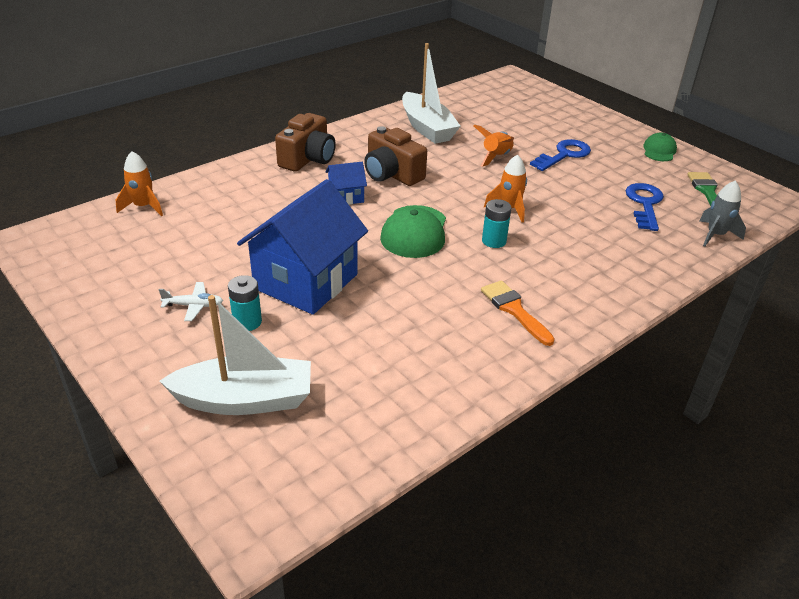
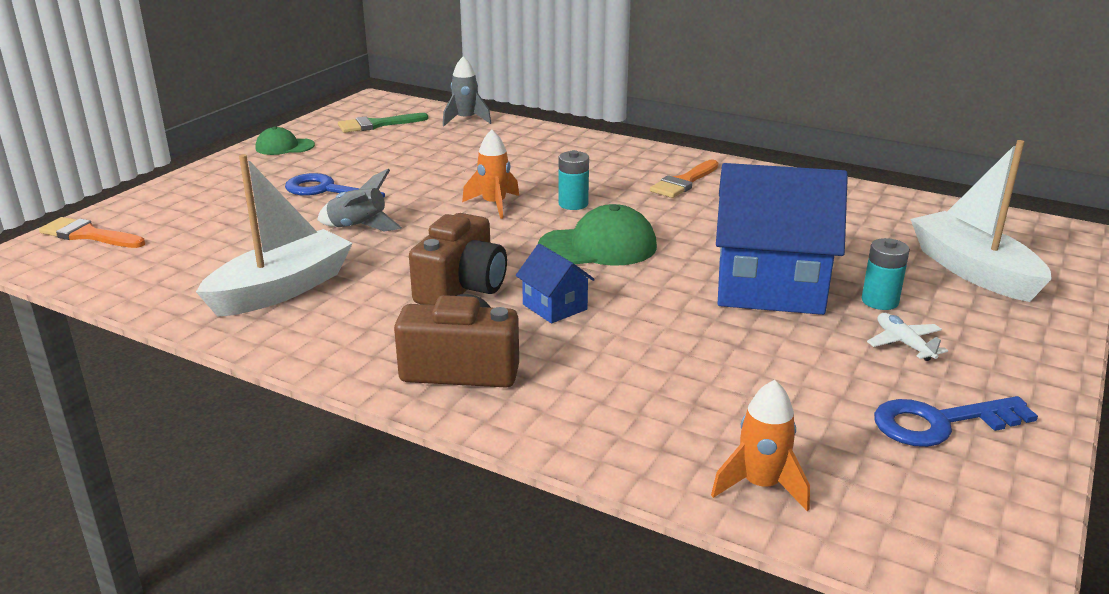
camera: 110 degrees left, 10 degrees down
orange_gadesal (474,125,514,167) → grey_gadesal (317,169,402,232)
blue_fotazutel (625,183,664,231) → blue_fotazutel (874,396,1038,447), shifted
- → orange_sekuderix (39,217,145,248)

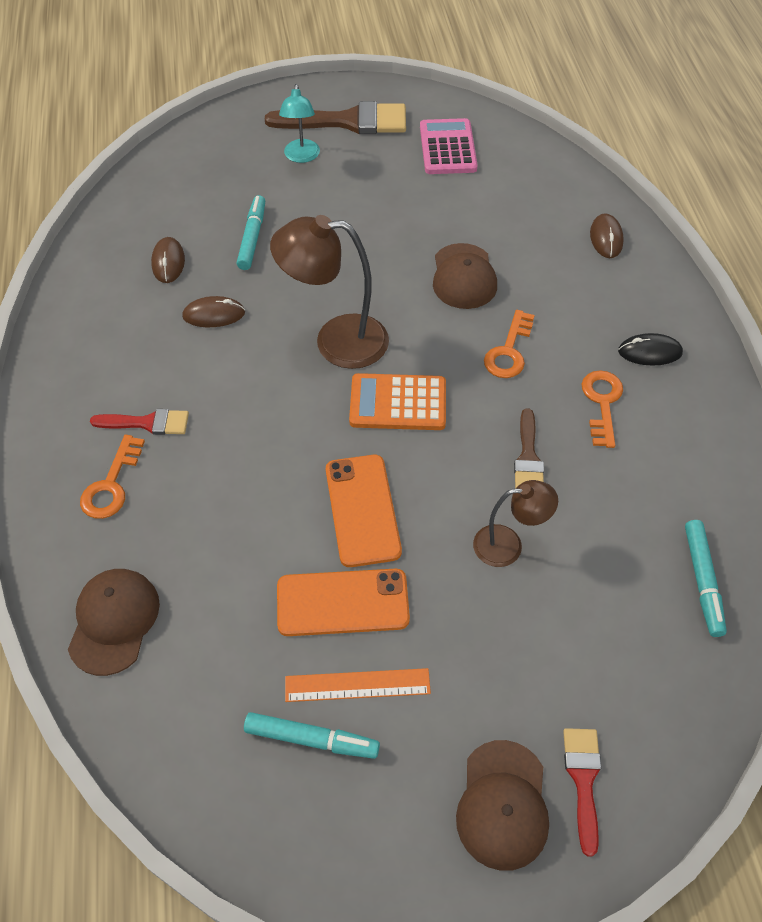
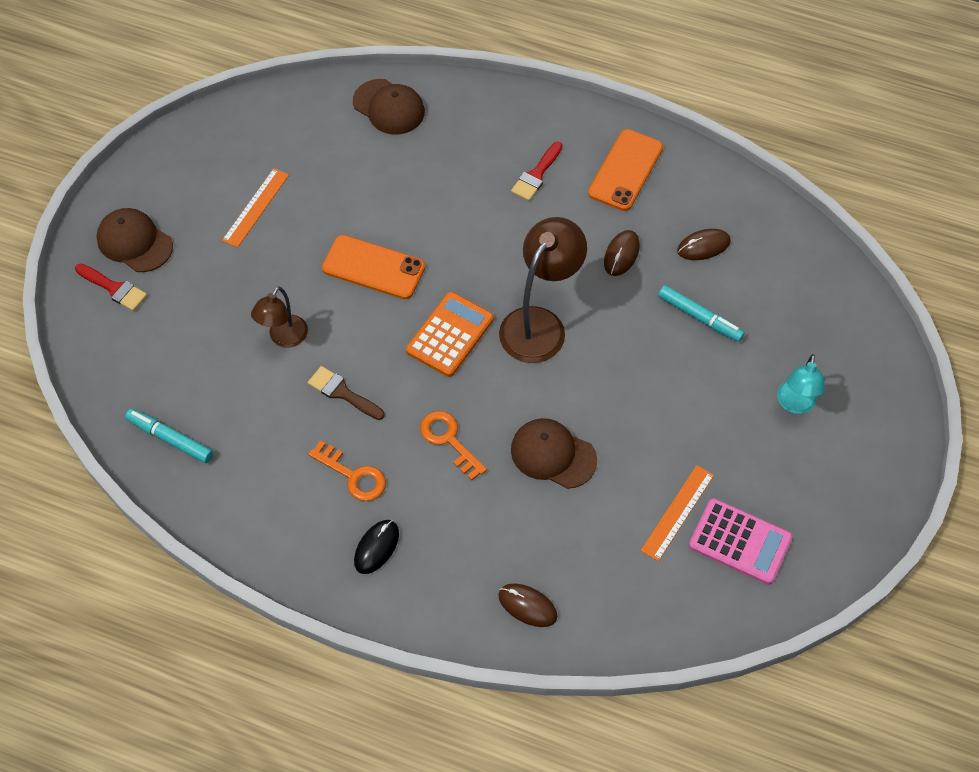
camera: 120 degrees right, 5 degrees up
orange_fotazutel (80,435,145,519) → -
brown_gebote (151,237,185,283) → brown_gebote (677,229,731,260), 45 degrees counterclockwise
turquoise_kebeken (244,712,380,759) → -
brown_sekuderix (265,101,406,134) → -
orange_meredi (277,569,410,636) → orange_meredi (588,129,663,211), shifted
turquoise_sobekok (279,84,320,163) → turquoise_sobekok (777,354,825,414), 105 degrees counterclockwise
- → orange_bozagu (641,465,714,561)

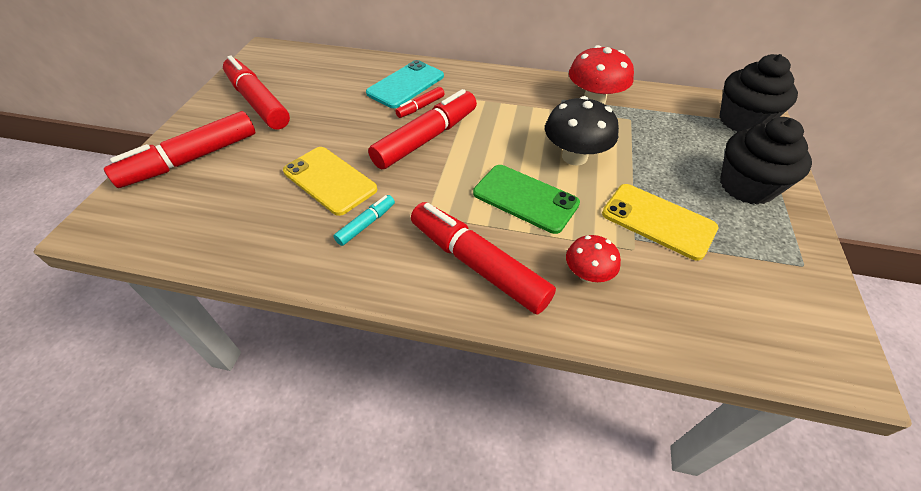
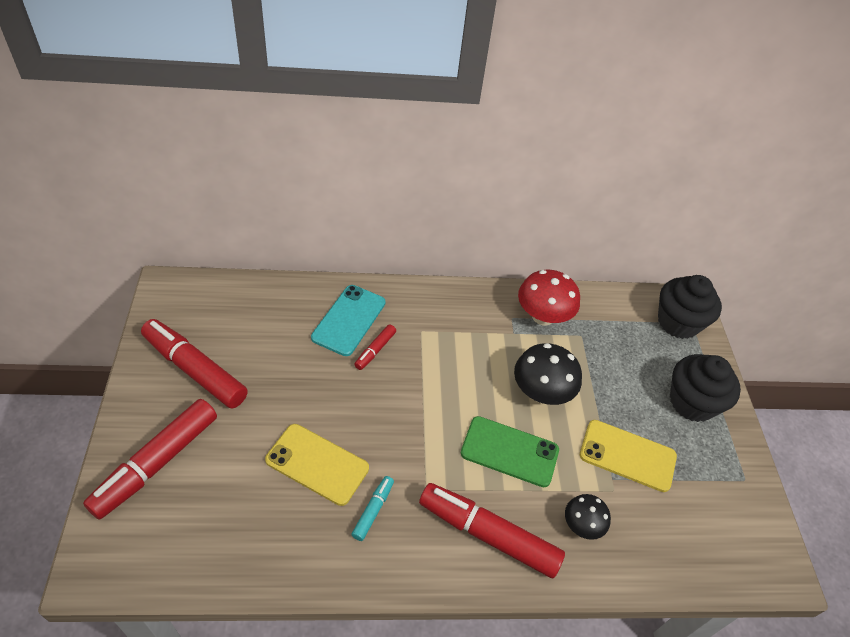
camera: 20 degrees left, 0 degrees up
red_kebeken (368,89,477,169) → -
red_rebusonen (566,235,621,282) → black_rebusonen (565,494,611,540)

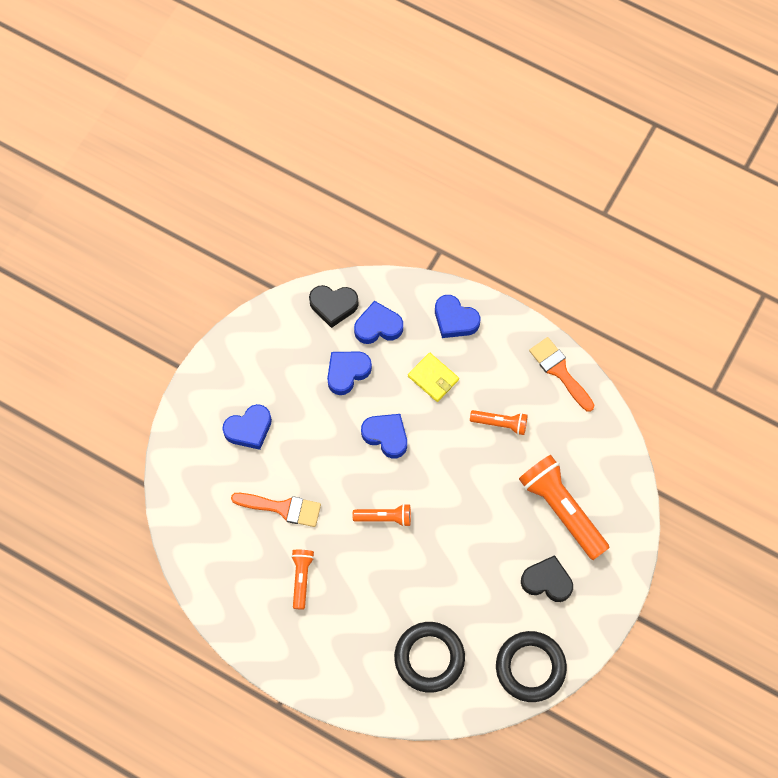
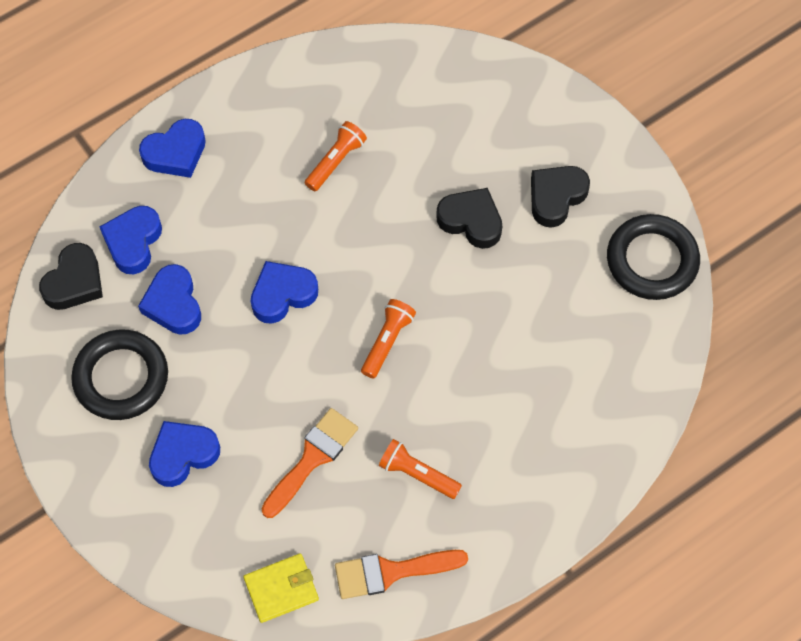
camera: 65 degrees left, 5 degrees down
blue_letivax (222,404,272,450) → blue_letivax (149,421,220,487), 120 degrees counterclockwise
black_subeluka (394,622,465,693) → black_subeluka (71,329,168,420), shifted
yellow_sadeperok (408,352,459,402) → yellow_sadeperok (243,553,319,623), shifted
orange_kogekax (519,455,609,560) → -
orange_sekuderix (529,337,594,412) → orange_sekuderix (335,550,468,599), shifted
- → black_letivax (436,188,502,249)

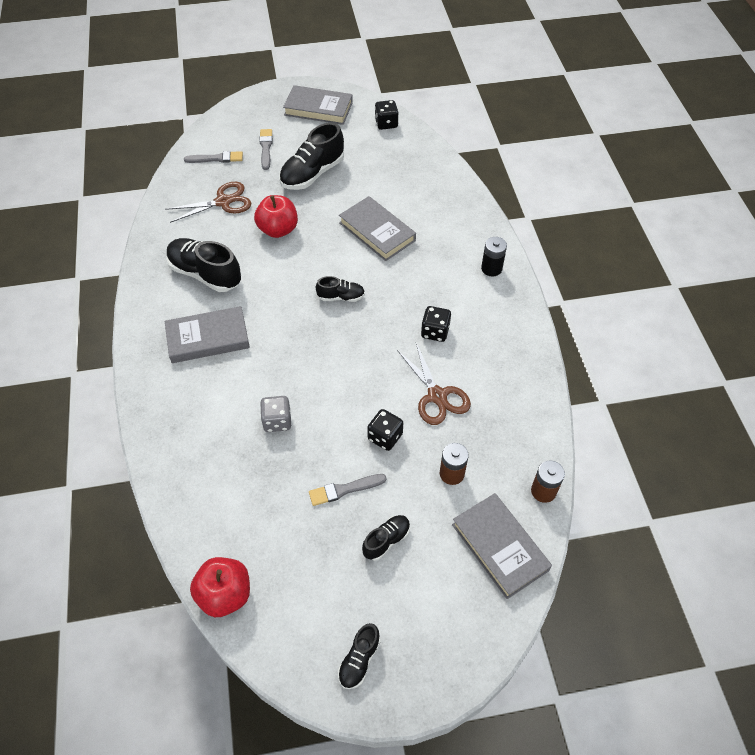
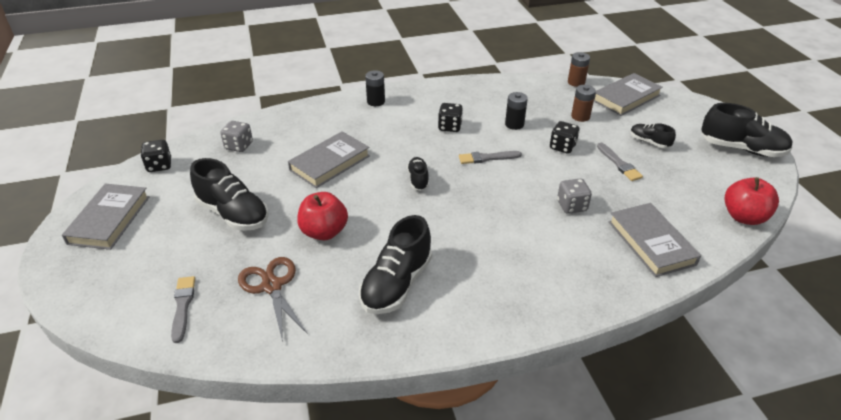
camera: 95 degrees left, 15 degrees down
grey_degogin (165,306,250,363) → grey_degogin (609,203,701,277), shifted
grey_sekuderix (259,129,273,170) → grey_sekuderix (459,151,522,164), shifted
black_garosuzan (338,623,380,689) → black_garosuzan (701,103,793,157), x1.87
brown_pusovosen (397,343,471,425) → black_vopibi (505,92,528,130)
- → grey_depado (220,121,253,152)

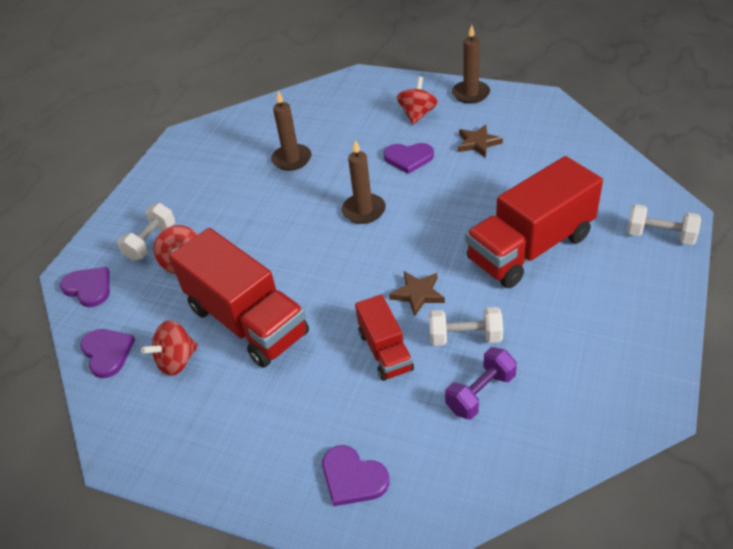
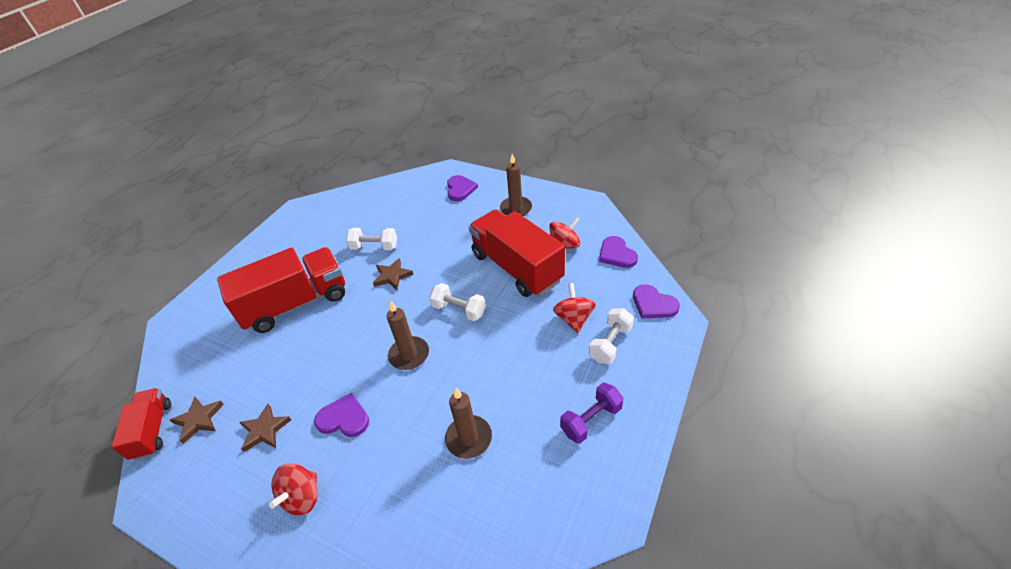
camera: 175 degrees left, 0 degrees up
purple_letivax (322,445,389,506) → purple_letivax (447,175,478,201), 45 degrees clockwise
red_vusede (355,294,414,381) → red_vusede (111,388,171,460), shifted
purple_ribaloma (445,347,517,419) → purple_ribaloma (560,383,624,444), shifted
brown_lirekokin (452,25,490,104) → brown_lirekokin (500,154,532,216), shifted
white_ribaloma (627,204,701,245) → white_ribaloma (429,283,486,321), shifted
- → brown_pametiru (170,397,224,444)

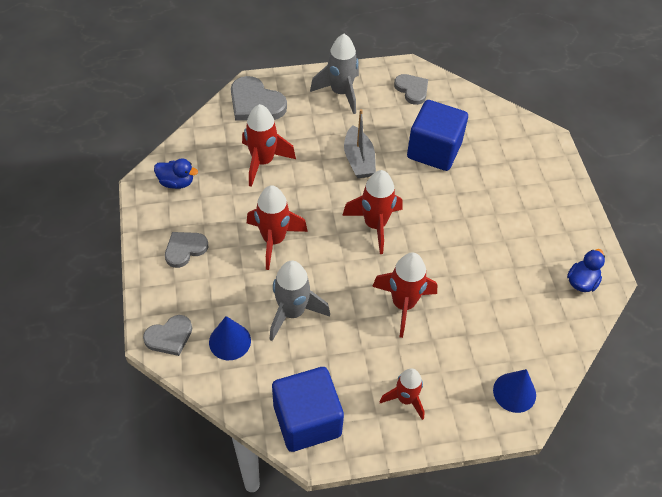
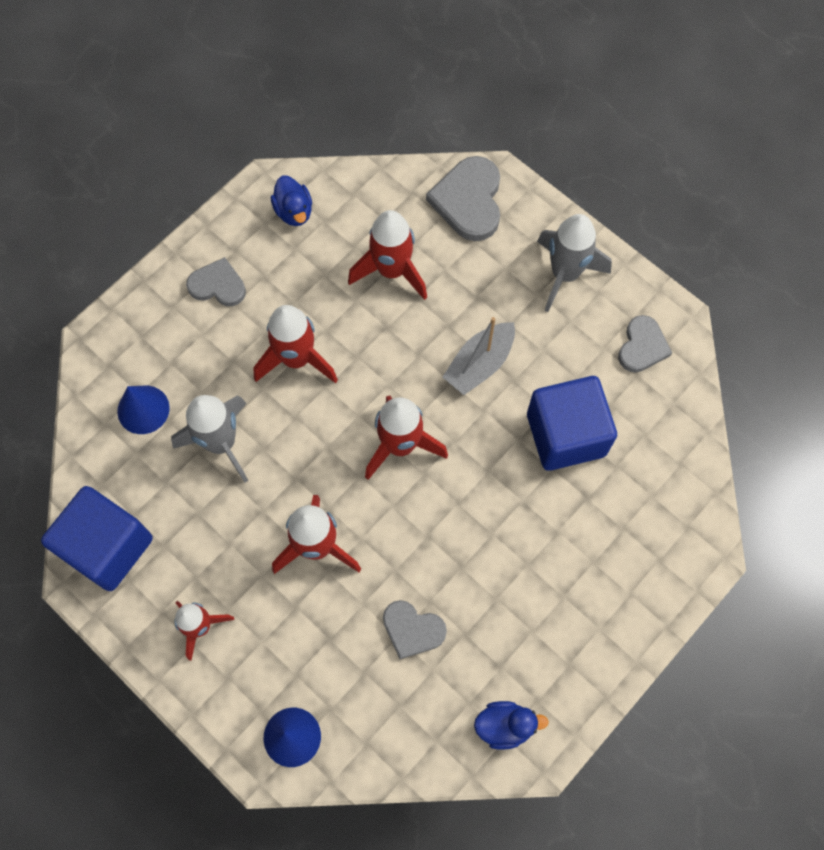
camera: 55 degrees right, 15 degrees up
grey_letivax (143,315,192,356) → grey_letivax (383,600,447,659), shifted

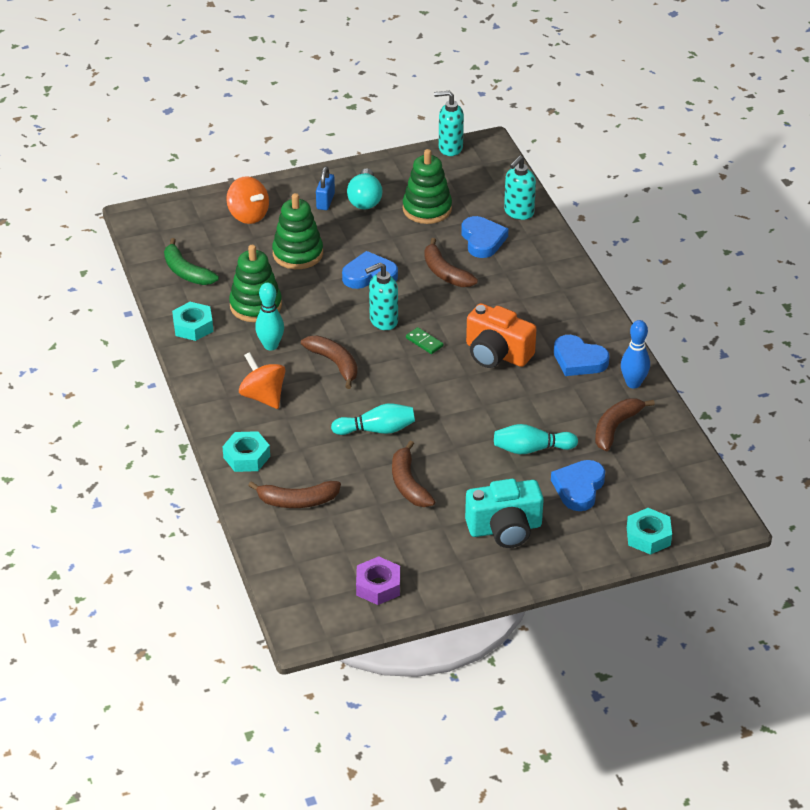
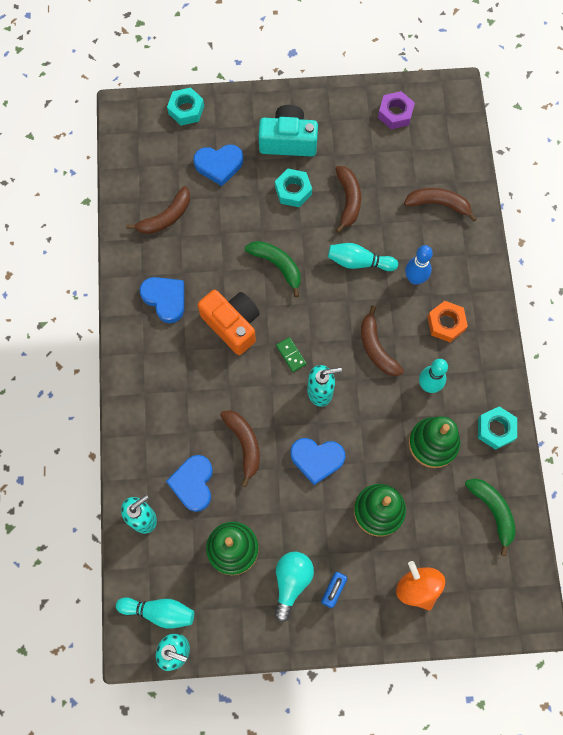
camera: 165 degrees left, 30 degrees up
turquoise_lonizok (222,431,270,472) → turquoise_lonizok (275,169,312,207), shifted
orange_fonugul (239,352,286,409) → orange_lonizok (428,301,468,342)
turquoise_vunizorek (494,424,578,454) → turquoise_vunizorek (116,597,194,629), shifted
blue_letivax (551,460,605,511) → blue_letivax (194,144,243,186), 45 degrees clockwise
blue_vunizorek (621,320,650,389) → blue_vunizorek (405,245,433,285), shifted
- → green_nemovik (245,241,301,297)

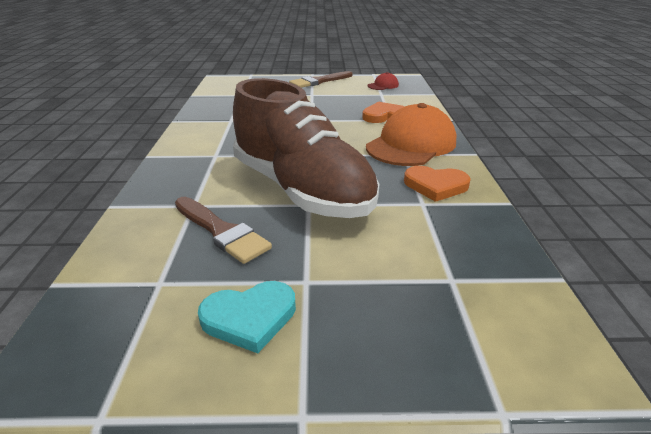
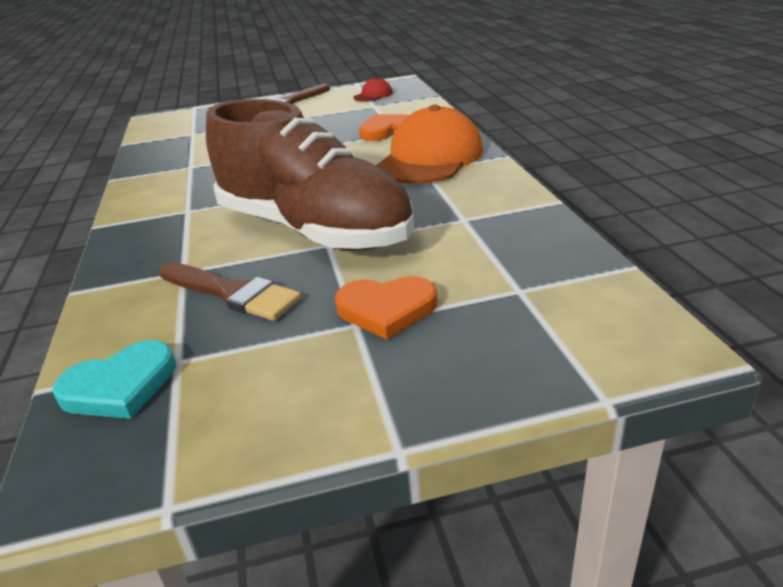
camera: 10 degrees left, 0 degrees up
turquoise_letivax (198,281,296,353) → turquoise_letivax (52,340,176,419), shifted
orange_letivax (404,166,471,202) → orange_letivax (335,276,437,339), shifted

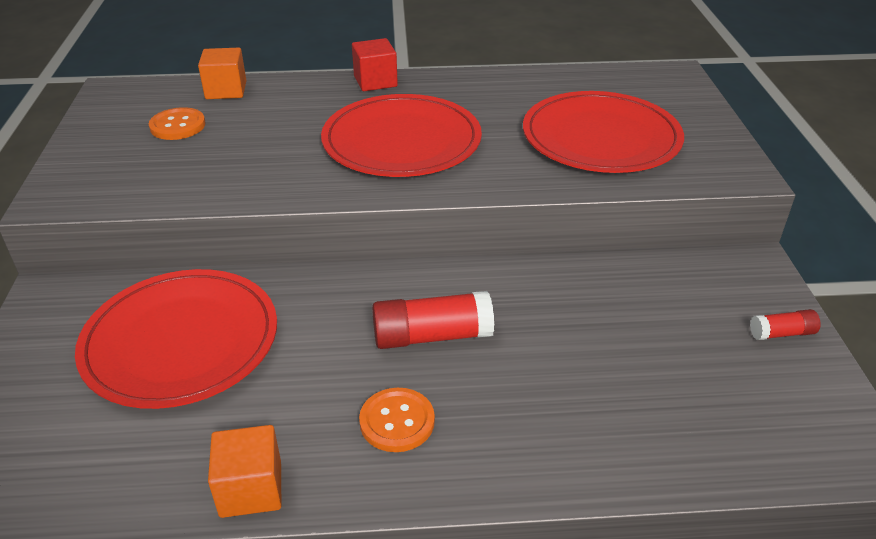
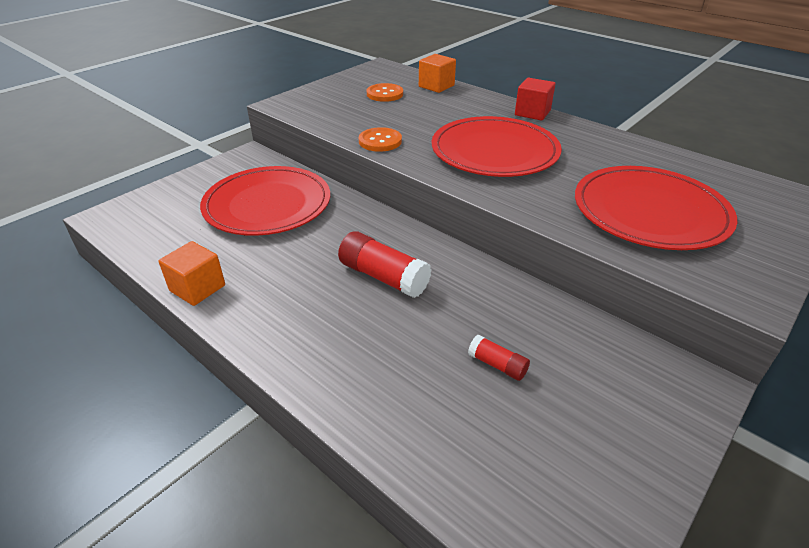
camera: 45 degrees right, 0 degrees up
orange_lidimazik (359,388,435,452) → orange_lidimazik (359,127,402,152), shifted
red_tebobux (750,309,821,340) → red_tebobux (468,335,530,381), shifted

